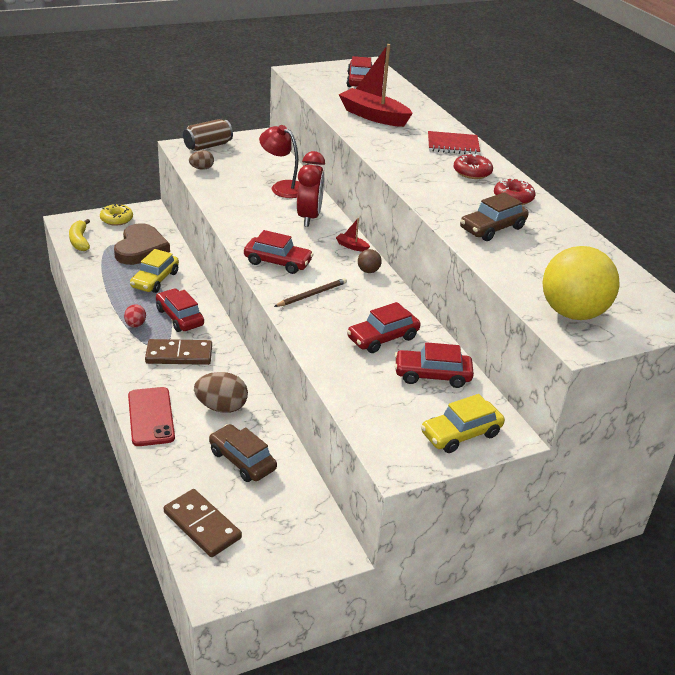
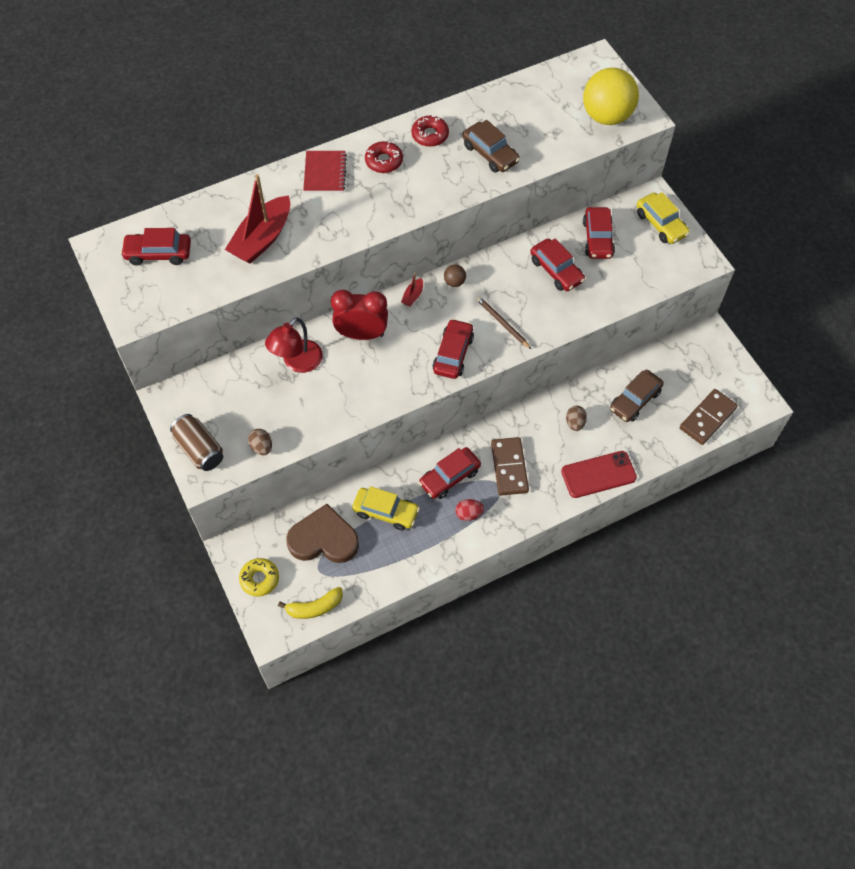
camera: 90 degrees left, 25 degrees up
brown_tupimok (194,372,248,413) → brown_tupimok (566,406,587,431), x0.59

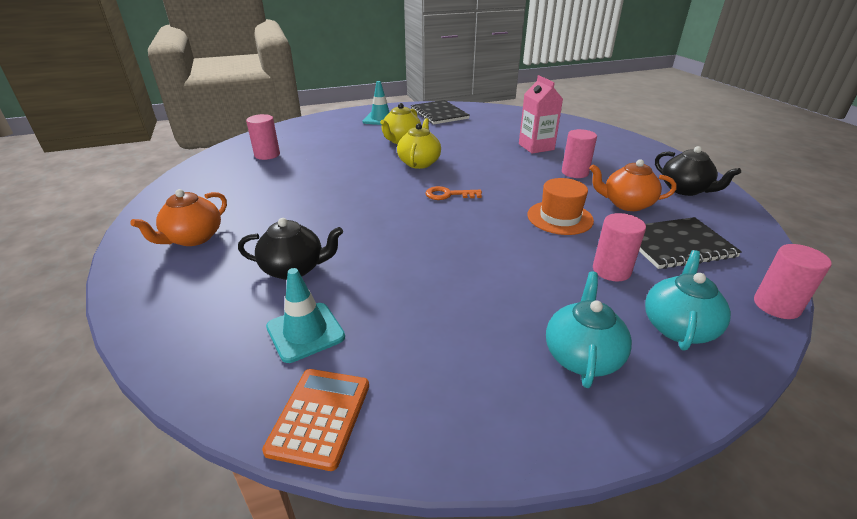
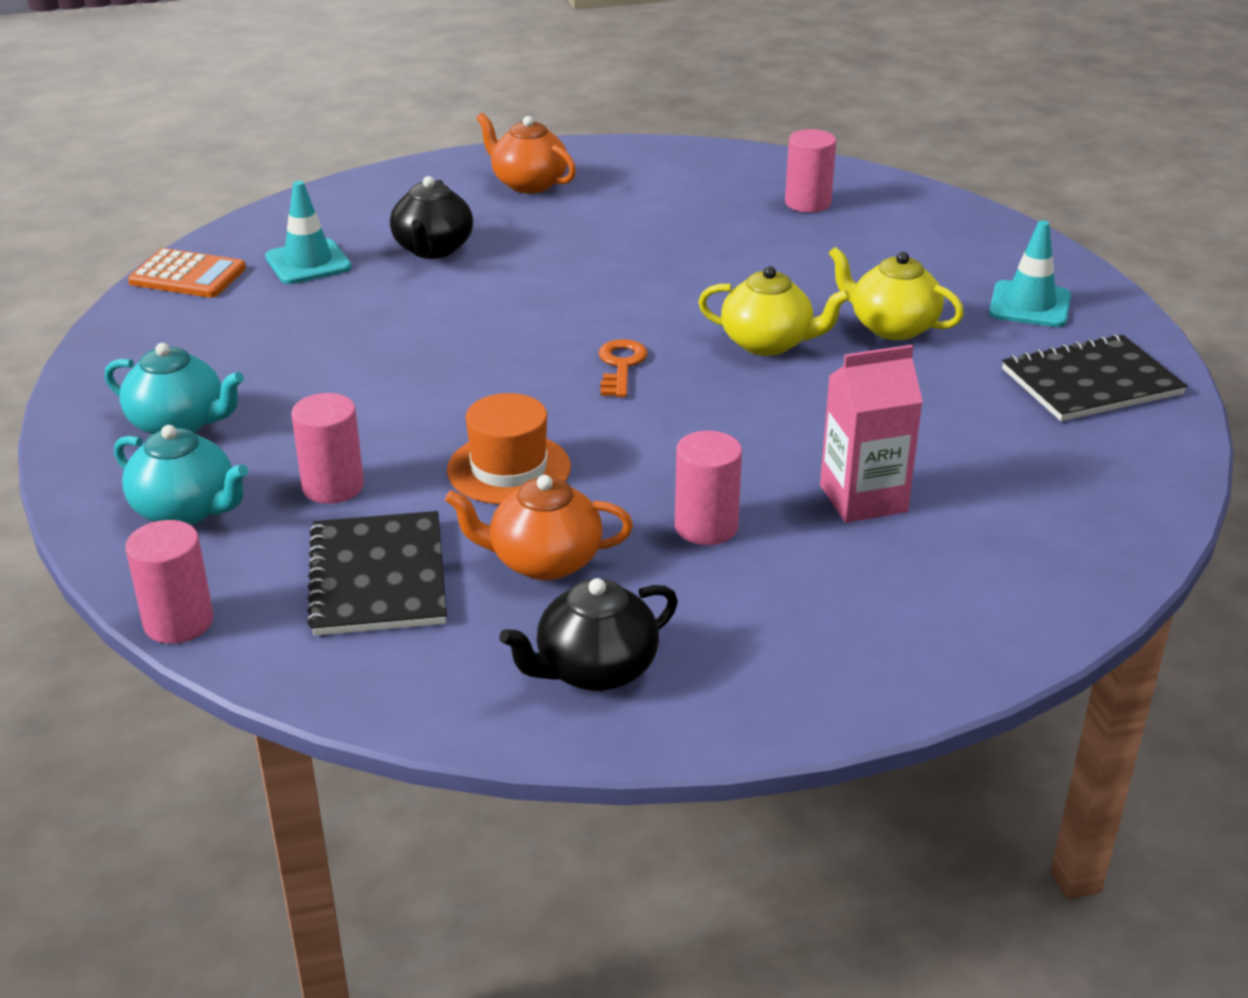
camera: 95 degrees right, 0 degrees up
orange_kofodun (589,159,677,211) → orange_kofodun (445,475,633,581), 105 degrees counterclockwise

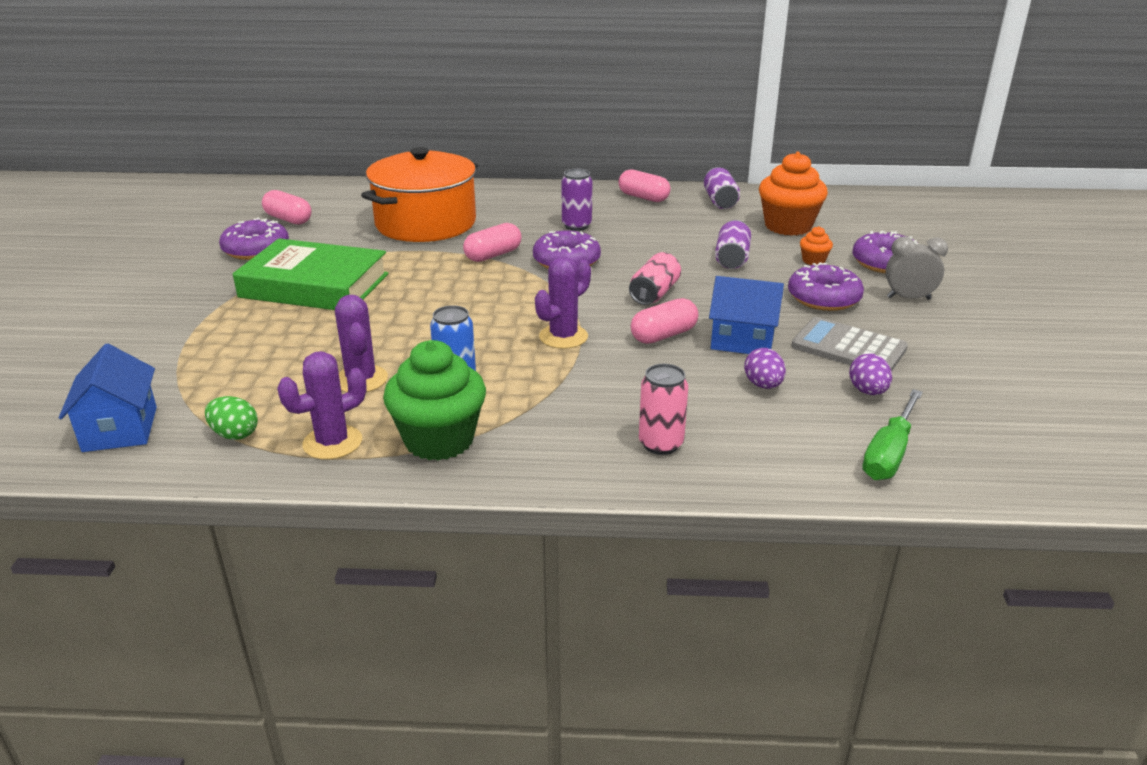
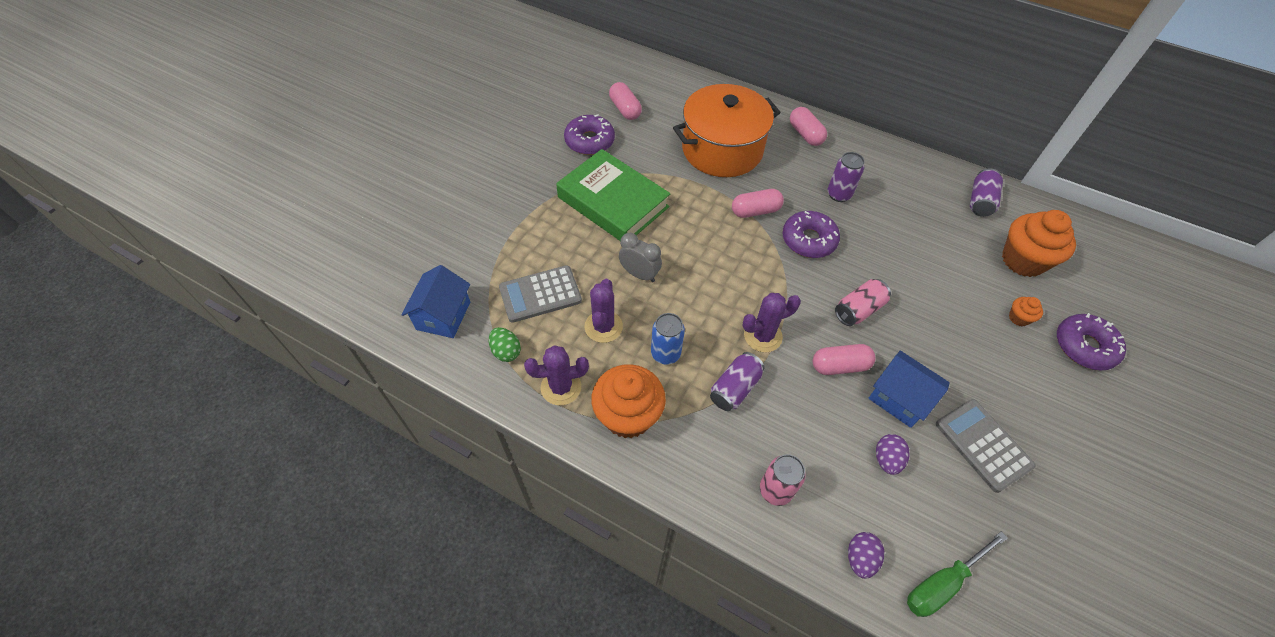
camera: 25 degrees right, 25 degrees up
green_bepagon (383,340,486,461) → orange_bepagon (591,364,666,438)
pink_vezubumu (618,169,670,202) → pink_vezubumu (790,107,827,146), shifted
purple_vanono (715,220,751,269) → purple_vanono (710,352,765,411), shifted
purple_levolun (788,262,864,311) → -
purple_tupimok (849,353,892,395) → purple_tupimok (848,532,885,579), shifted
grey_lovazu (886,236,948,300) → grey_lovazu (619,233,662,282), shifted
- → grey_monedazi (499,265,582,323)

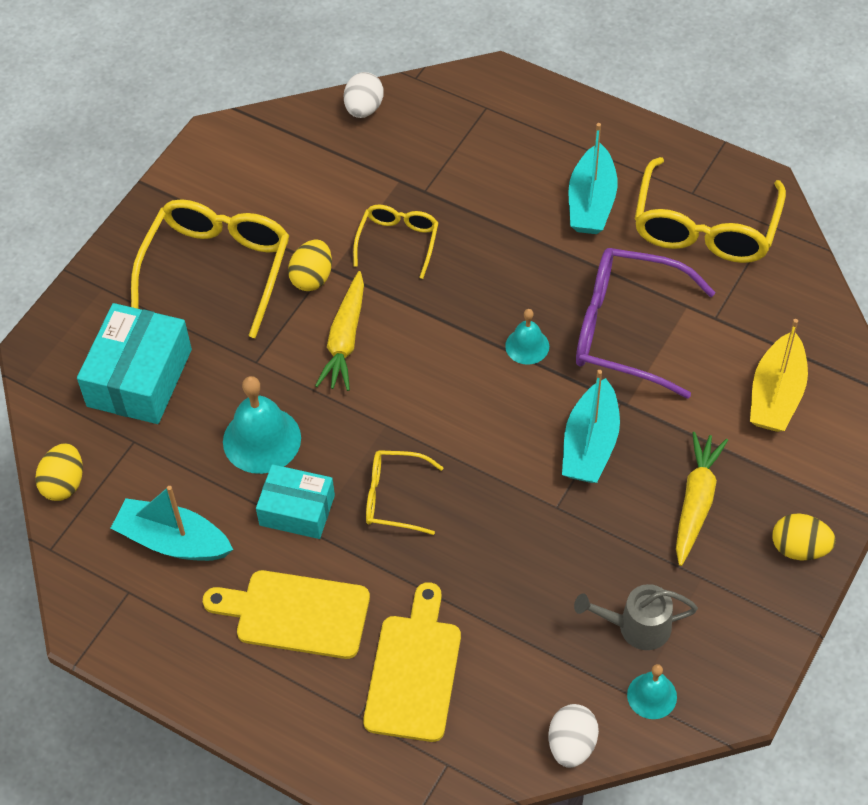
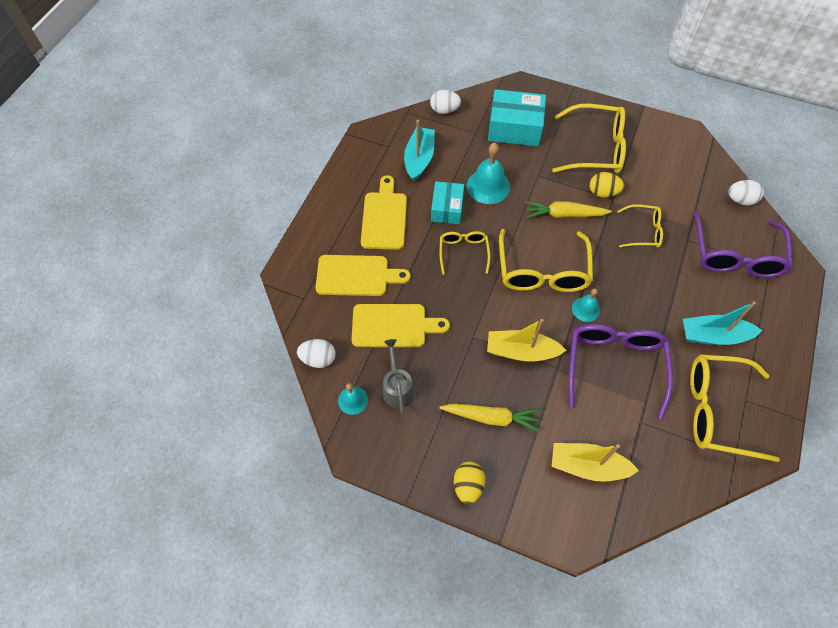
camera: 80 degrees right, 5 degrees up
yellow_tupimok (35,443,83,501) → white_tupimok (430,90,461,114)
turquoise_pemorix (562,370,620,483) → yellow_pemorix (487,319,566,362)
- → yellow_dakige (352,304,450,347)
- → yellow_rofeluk (499,229,593,292)
- → purple_rofeluk (693,211,793,278)

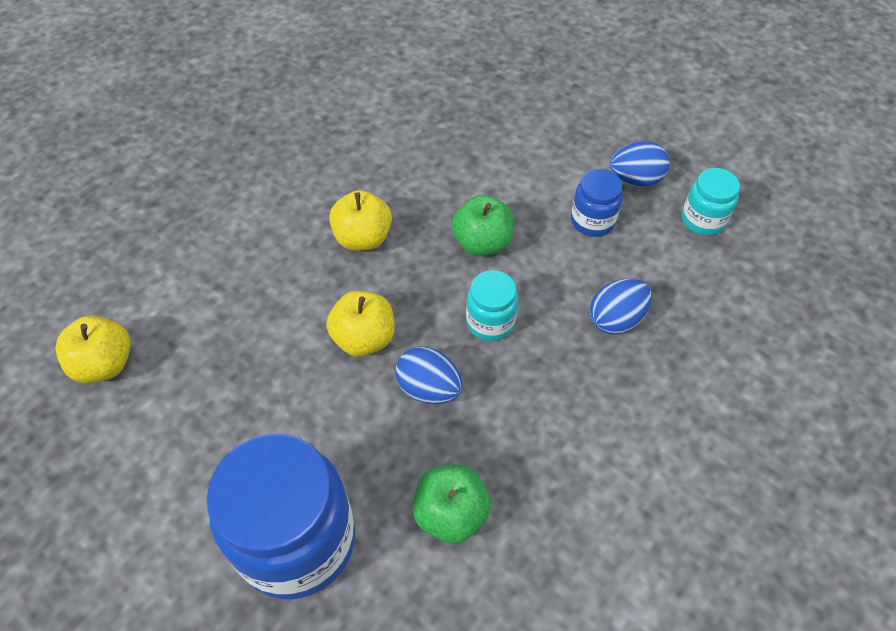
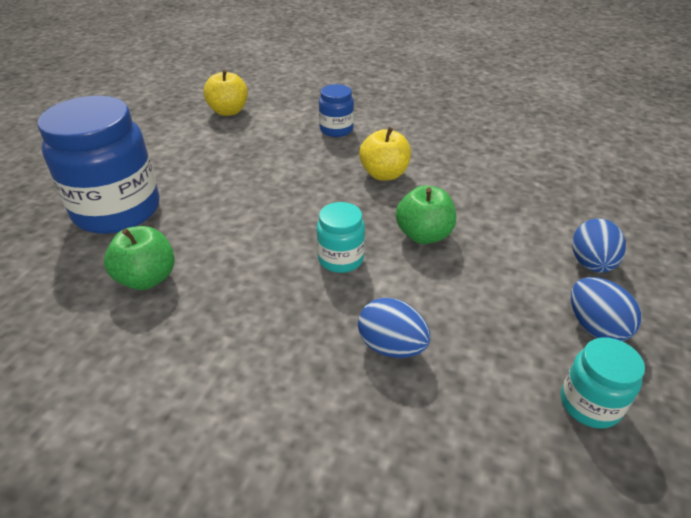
camera: 70 degrees right, 15 degrees down
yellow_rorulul (326,291,395,357) → -
blue_tupimok (395,347,462,404) → blue_tupimok (572,219,626,273), shifted
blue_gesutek (571,169,623,237) → blue_gesutek (319,84,354,137), shifted

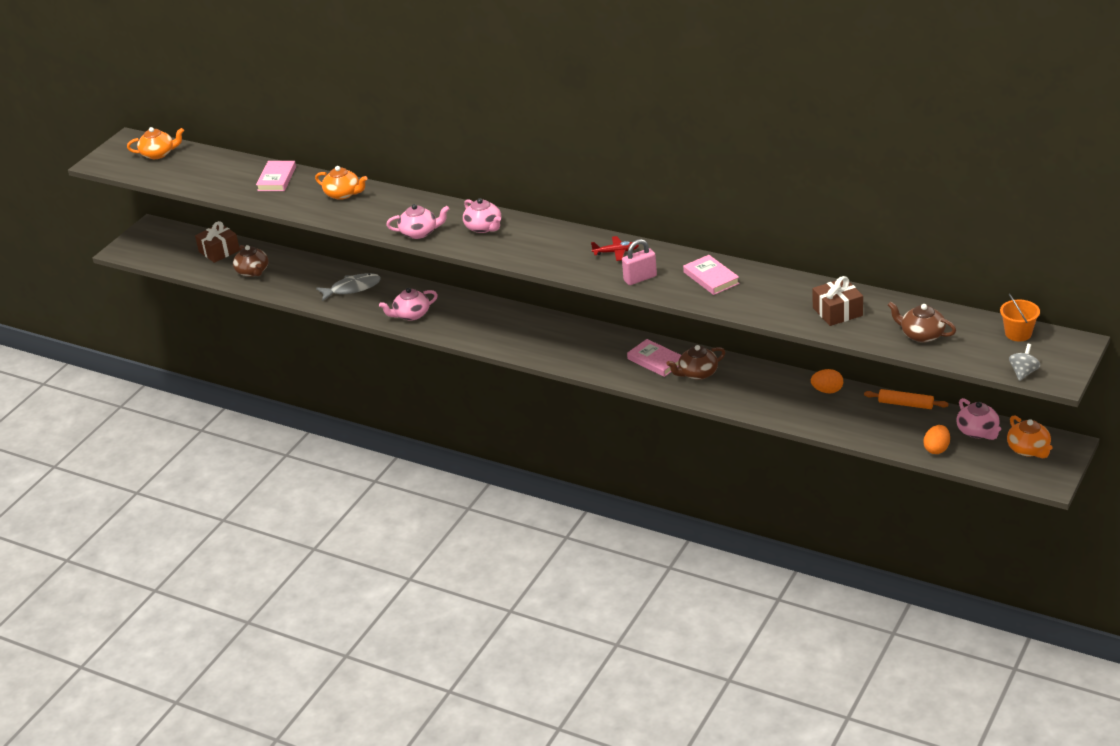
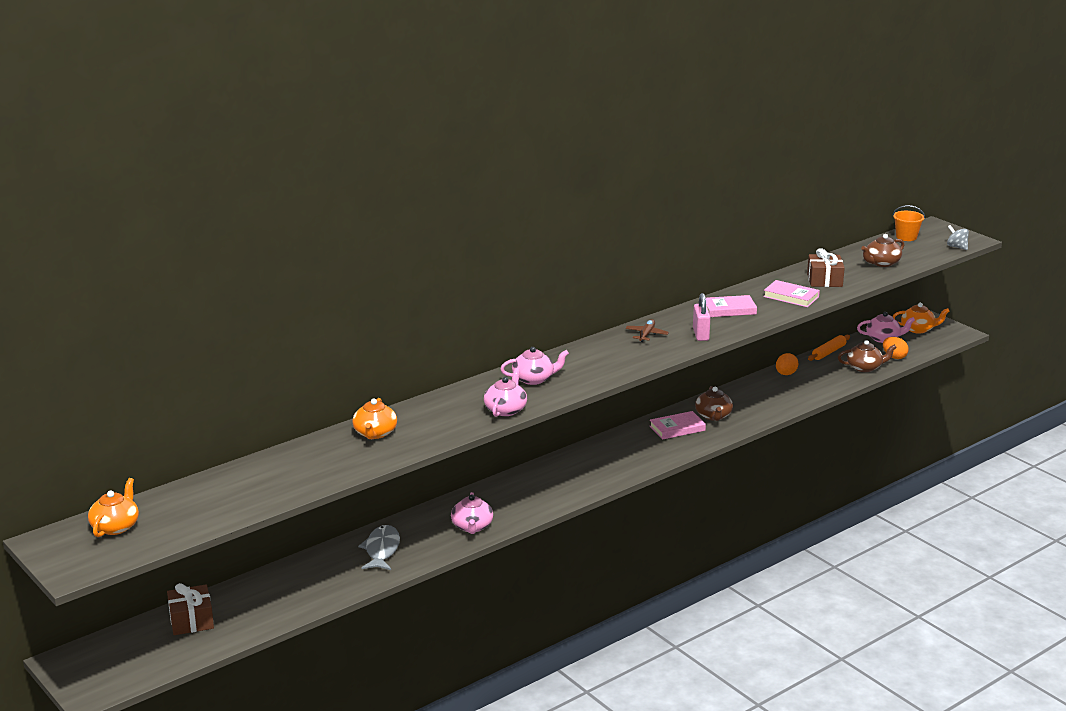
camera: 70 degrees left, 10 degrees down
brown_kofodun (233,245,268,277) → brown_kofodun (838,340,897,372), shifted
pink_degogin (256,161,296,191) → pink_degogin (763,280,820,307), shifted
orange_kofodun (315,166,367,200) → orange_kofodun (352,398,397,439), 135 degrees clockwise
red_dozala (591,236,639,261) → brown_dozala (625,319,669,342)

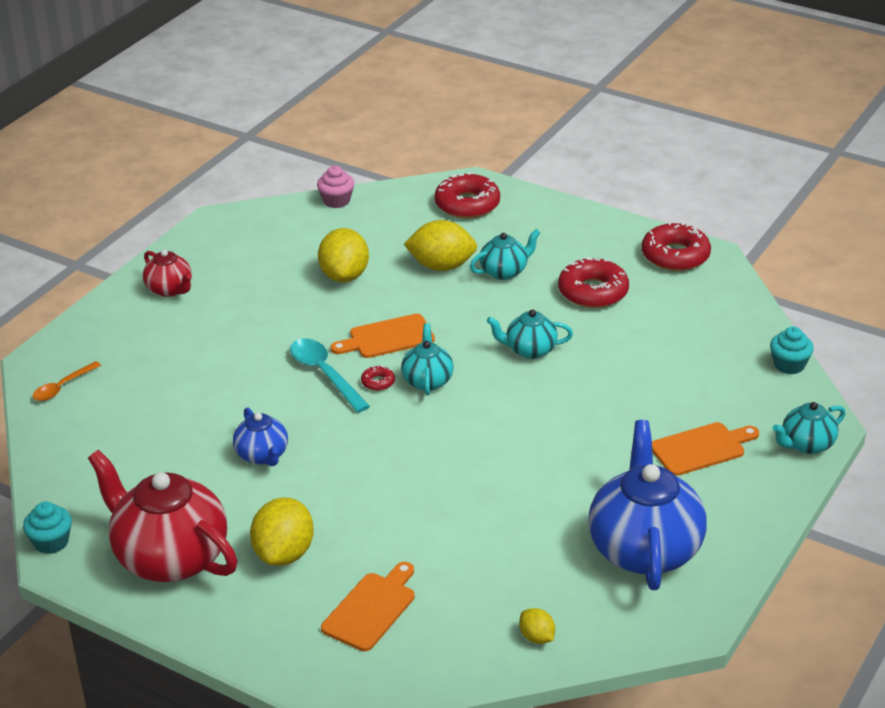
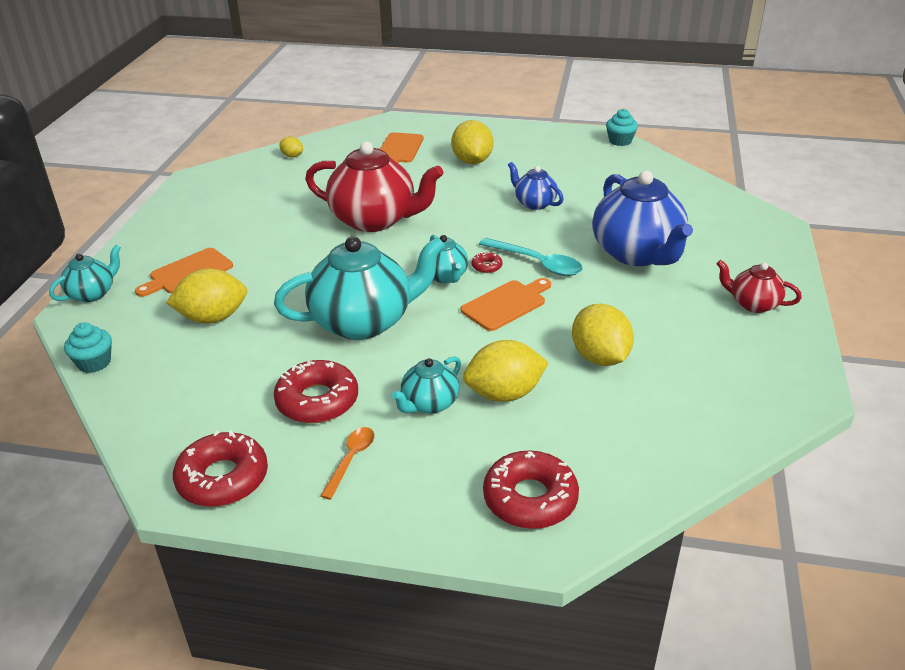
camera: 160 degrees right, 0 degrees up
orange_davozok (33,361,101,401) → orange_davozok (320,427,374,500), shifted
red_kofodun (88,450,238,582) → red_kofodun (305,142,444,232), shifted
pink_bepagon (317,166,354,208) → -
turquoise_kofodun (487,309,573,359) → turquoise_kofodun (274,236,445,340), x1.98
blue_kofodun (588,420,707,590) → blue_kofodun (592,171,693,266), shifted
- → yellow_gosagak (166,268,247,324)

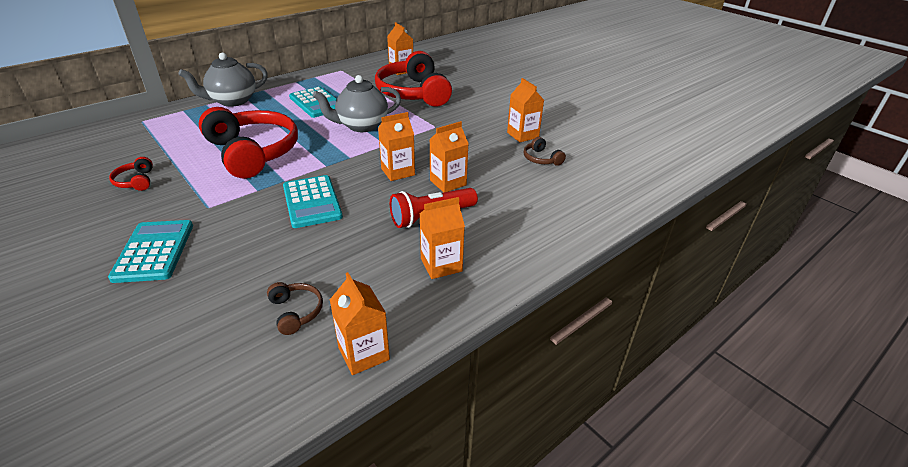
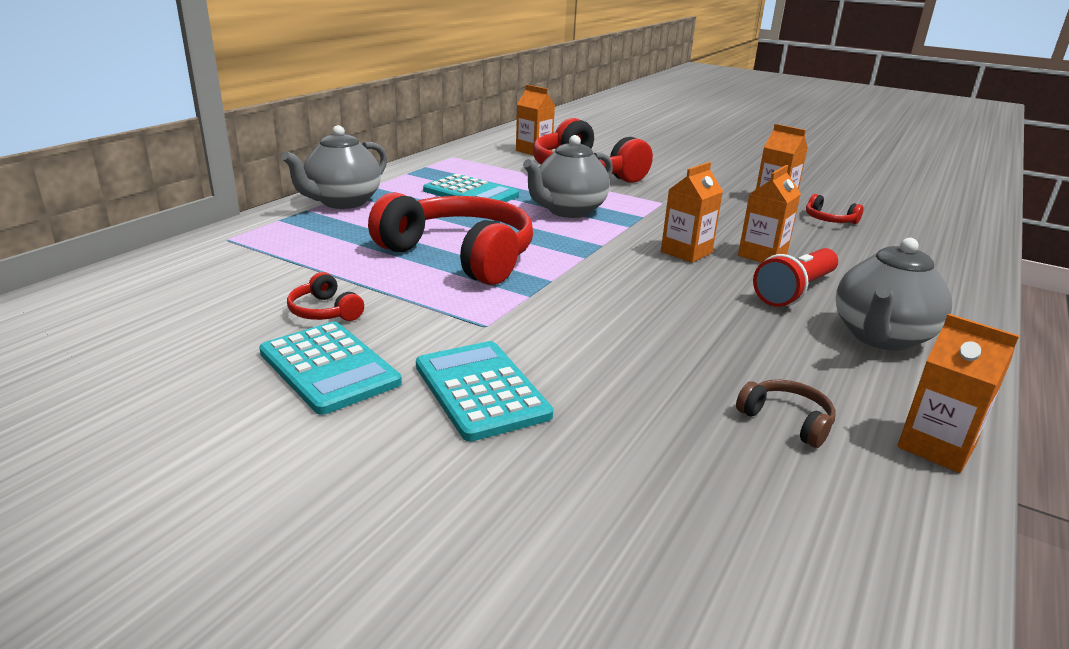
camera: 20 degrees left, 10 degrees down
turquoise_monedazi (283,175,343,228) → turquoise_monedazi (259,322,402,415), shifted
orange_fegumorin (419,197,465,279) → grey_kofodun (836,238,952,351)
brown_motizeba (524,137,566,166) → red_motizeba (806,194,864,224)

